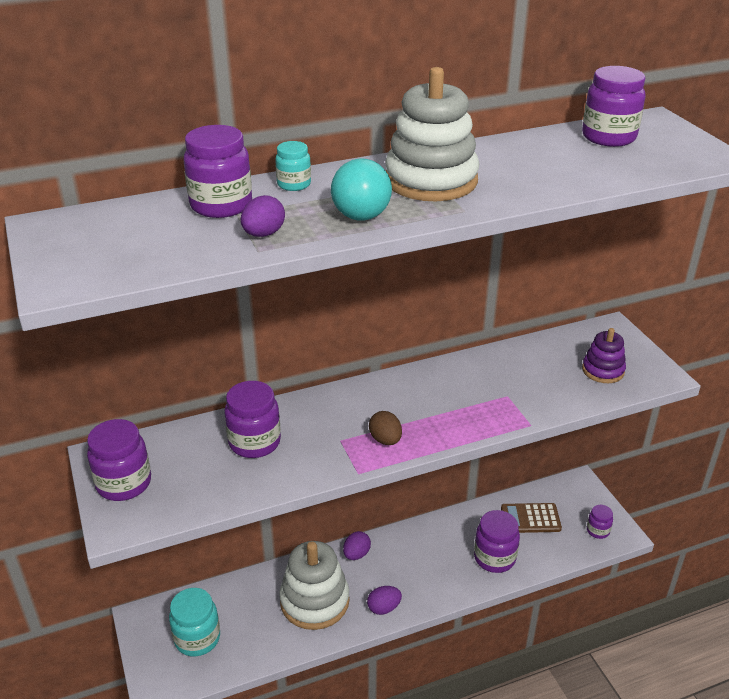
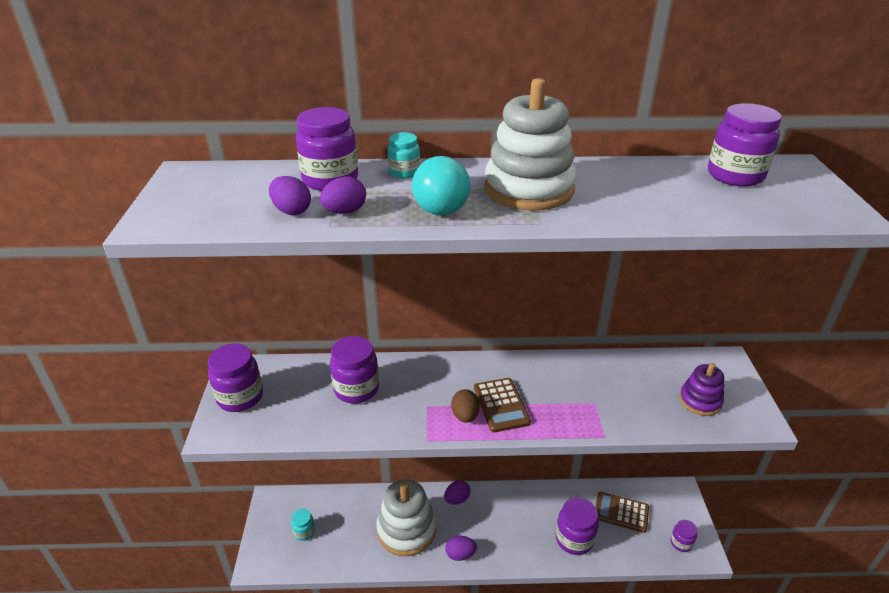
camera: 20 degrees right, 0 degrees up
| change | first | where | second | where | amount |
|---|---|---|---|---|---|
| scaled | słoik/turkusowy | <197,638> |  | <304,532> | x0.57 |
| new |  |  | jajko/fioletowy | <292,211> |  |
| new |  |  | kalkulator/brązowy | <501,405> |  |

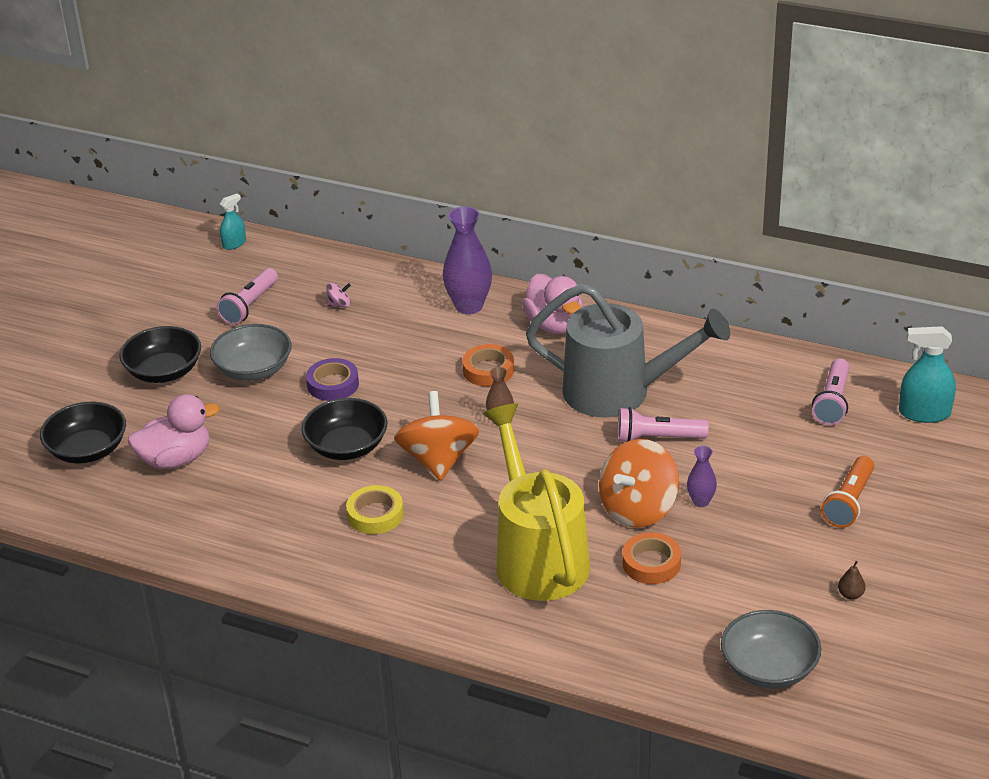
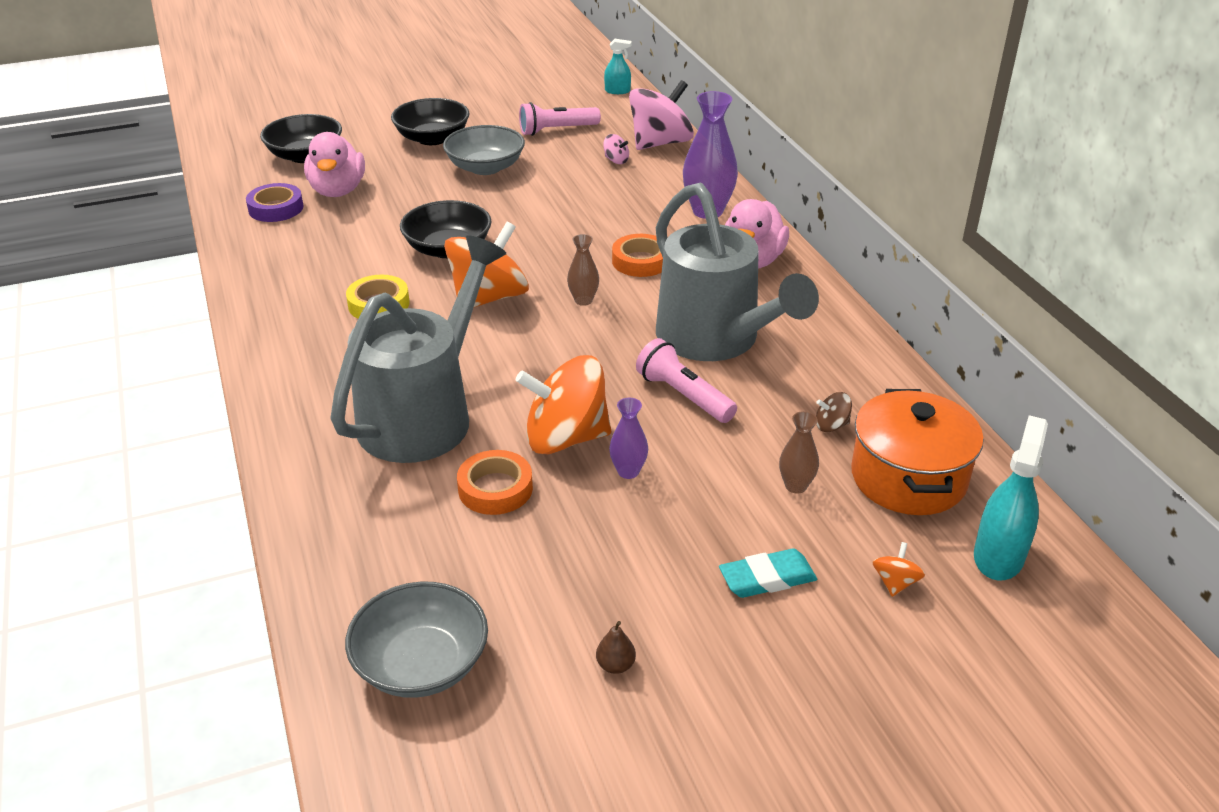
camera: 45 degrees right, 0 degrees up
| change | first | where | second | where | amount |
|---|---|---|---|---|---|
| rotated | kaczka/różowy | <176,459> |  | <338,191> | 60 degrees clockwise |
| shifted | taśma klejąca/fioletowy | <333,384> |  | <276,208> |  |
| repainted | konewka/żółty | <537,555> | konewka/szary | <425,414> |  |
| swapped | latarka/różowy | <832,402> | garnek/pomarańczowy | <908,478> |  |
| swapped | latarka/pomarańczowy | <849,502> | gumka do mazania/turkusowy | <767,578> |  |
| rotated | spryskiwacz/turkusowy | <924,413> |  | <998,556> | 60 degrees clockwise |
| new |  |  | bączek/różowy | <660,143> |  |
| new |  |  | wazon/brązowy | <796,486> |  |
| new |  |  | bączek/brązowy | <831,425> |  |
| new |  |  | bączek/pomarańczowy | <895,583> |  |

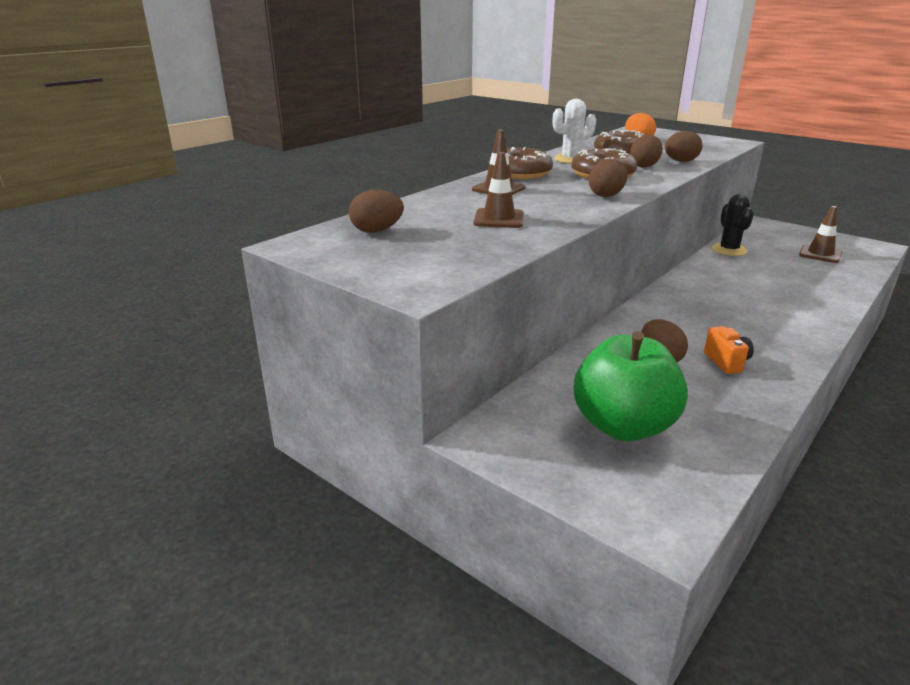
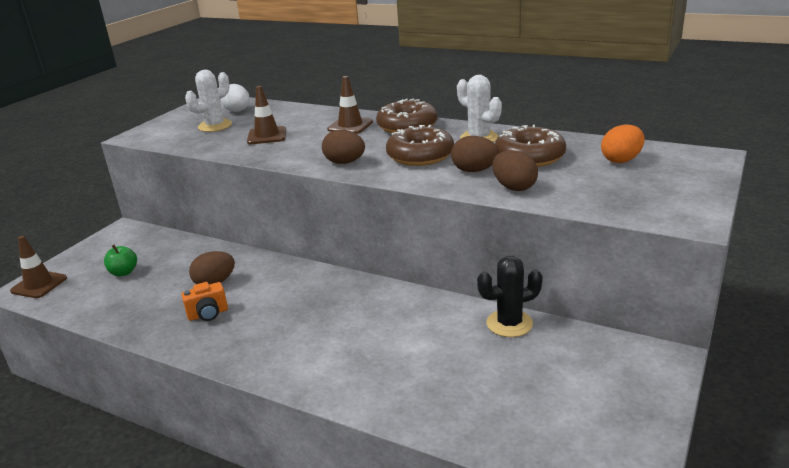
camera: 80 degrees right, 0 degrees up
| change | first | where | second | where | amount |
|---|---|---|---|---|---|
| repainted | jajko/brązowy | <377,231> | jajko/biały | <238,111> |  |
| scaled | jabłko/zielony | <623,426> |  | <124,272> | x0.43 |
| shifted | pachołek/brązowy | <820,254> |  | <39,285> |  |
| new |  |  | kaktus/biały | <215,126> |  |

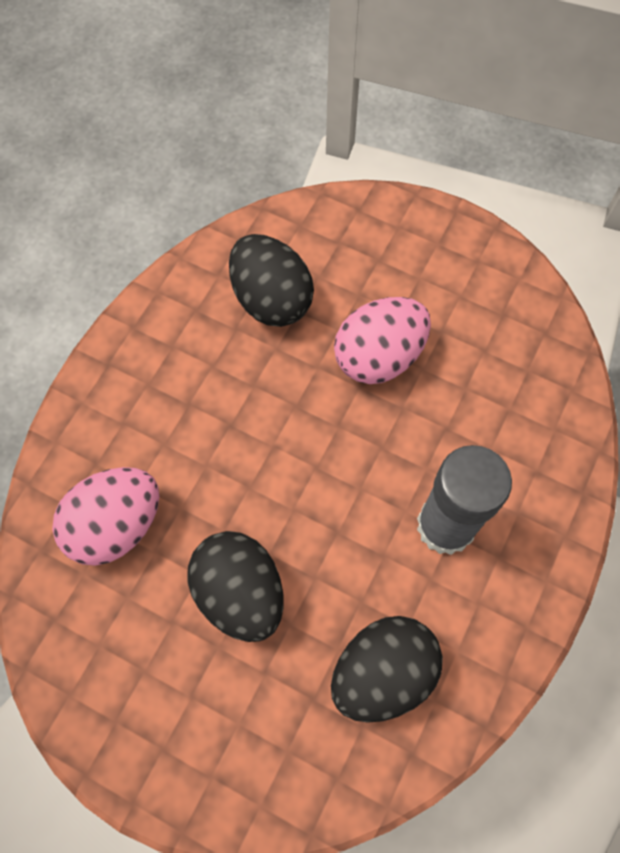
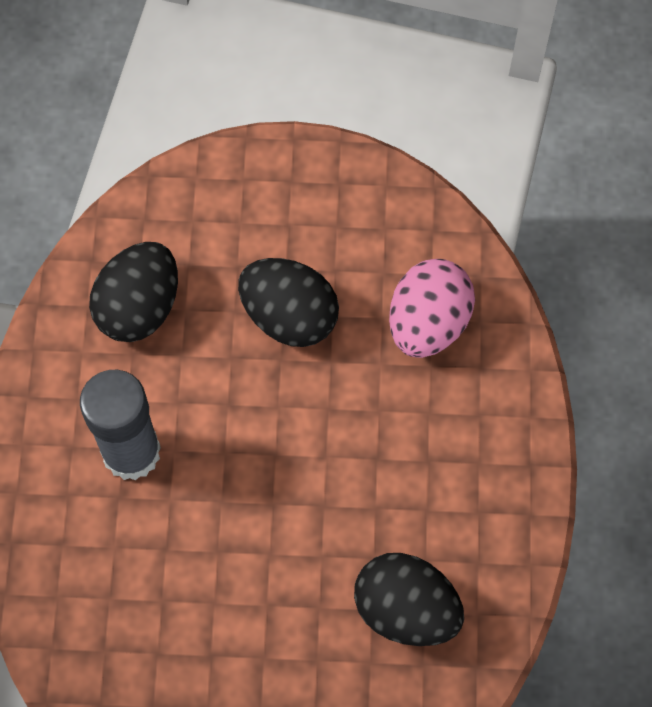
camera: 155 degrees right, 0 degrees up
| change | first | where | second | where | amount |
|---|---|---|---|---|---|
| gone | jajko/różowy | <379,356> |  |  |  |

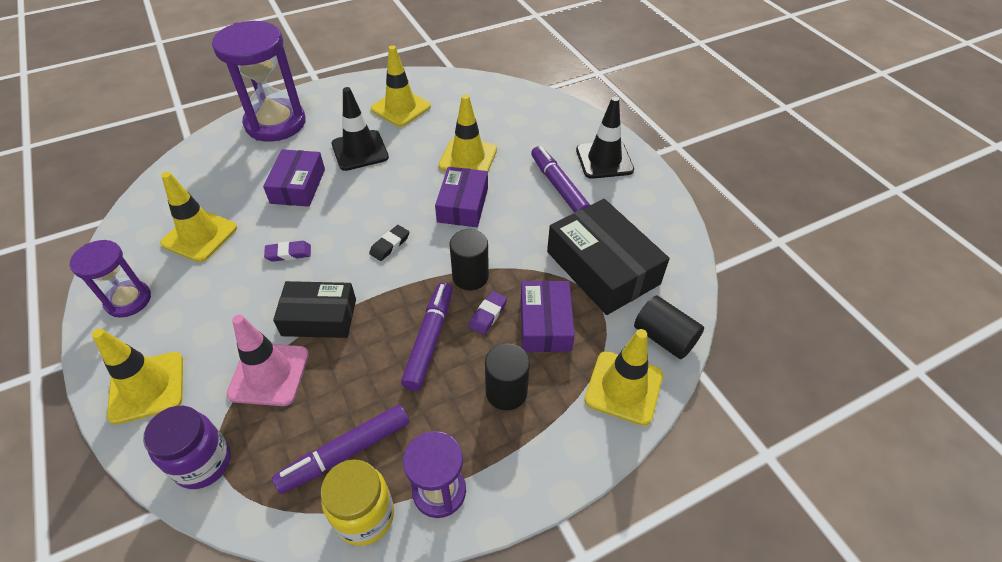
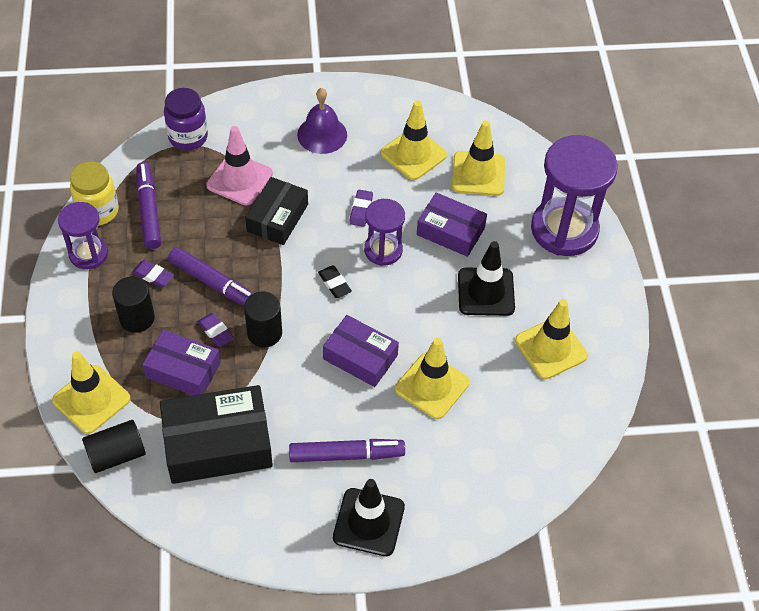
camera: 110 degrees right, 5 degrees up
| change | first | where | second | where | amount |
|---|---|---|---|---|---|
| shifted | klepsydra/fioletowy | <128,300> |  | <383,250> |  |
| shifted | pachołek/żółty | <147,387> |  | <478,174> |  |
| new |  |  | gumka do mazania/fioletowy | <153,275> |  |
| new |  |  | dzwonek/fioletowy | <322,134> |  |

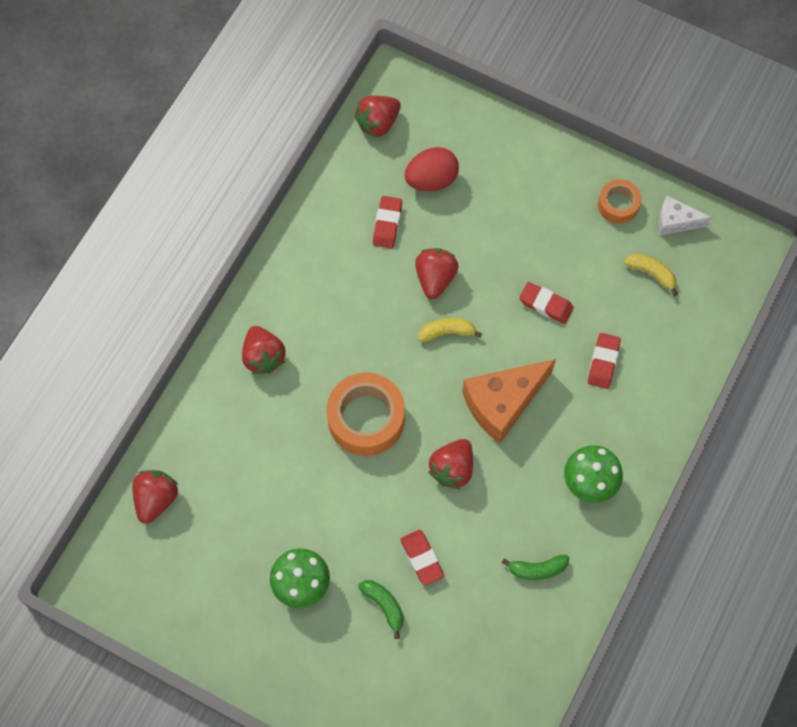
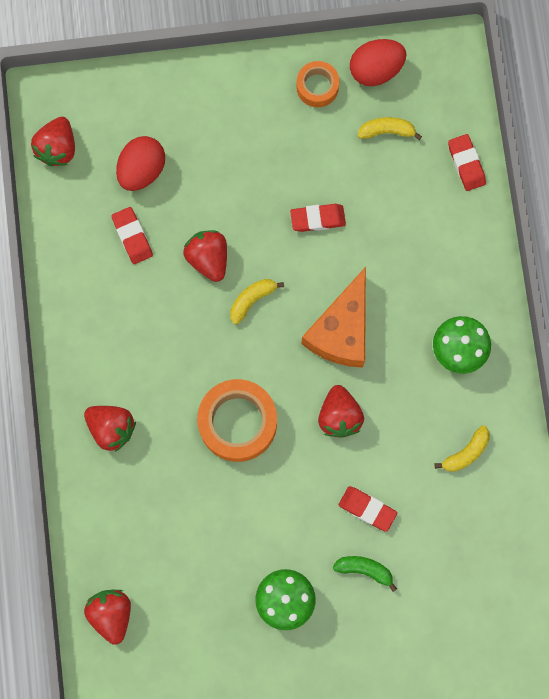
camera: 35 degrees left, 10 degrees up
| change | first | where | second | where | amount |
|---|---|---|---|---|---|
| repainted | banan/zielony | <537,569> | banan/żółty | <466,453> |  |
| shifted | gumka do mazania/czerwony | <603,362> |  | <466,164> |  |
| swapped | ser/biały | <676,221> | jajko/czerwony | <376,70> |  |

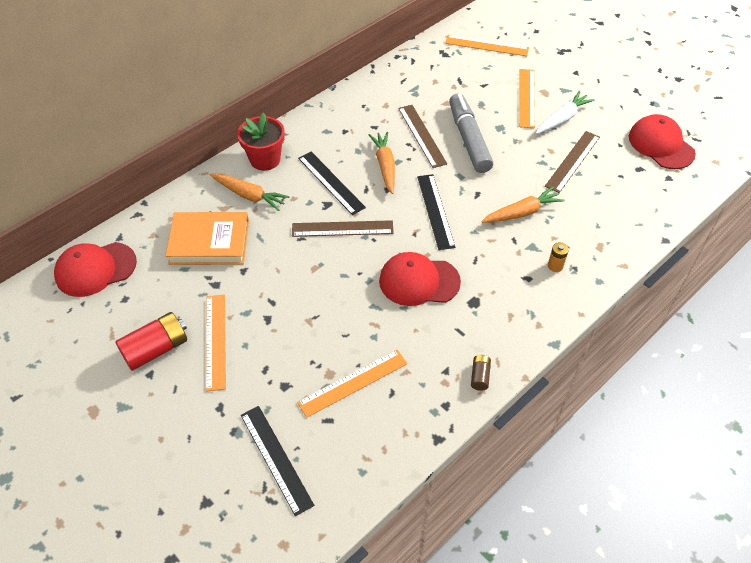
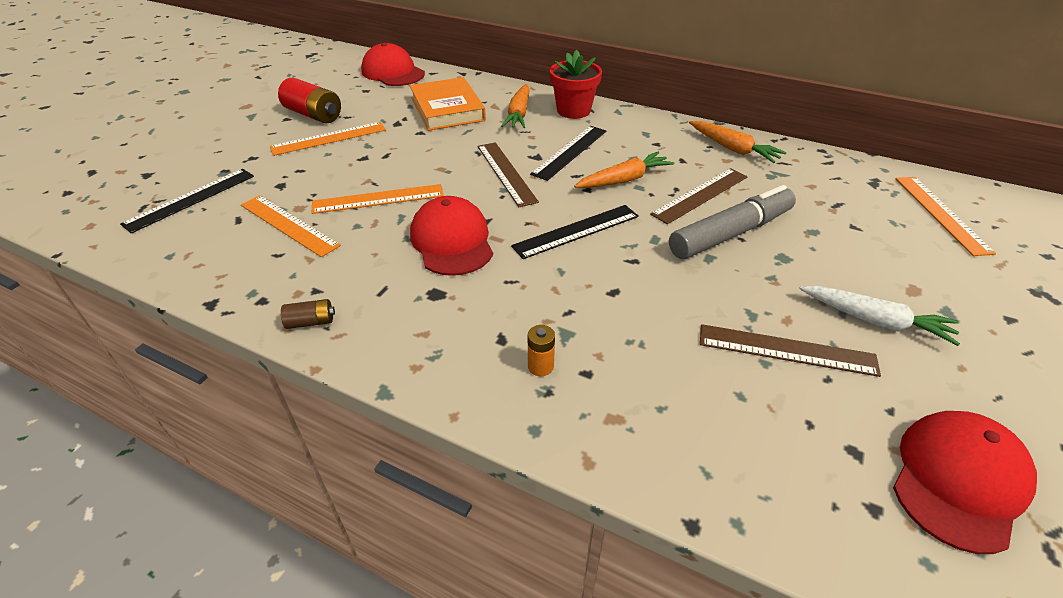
camera: 70 degrees right, 10 degrees down
| change | first | where | second | where | amount |
|---|---|---|---|---|---|
| shifted | marchewka/pomarańczowy | <522,212> |  | <733,149> |  |
| shifted | linijka/pomarańczowy | <526,98> |  | <378,199> |  |

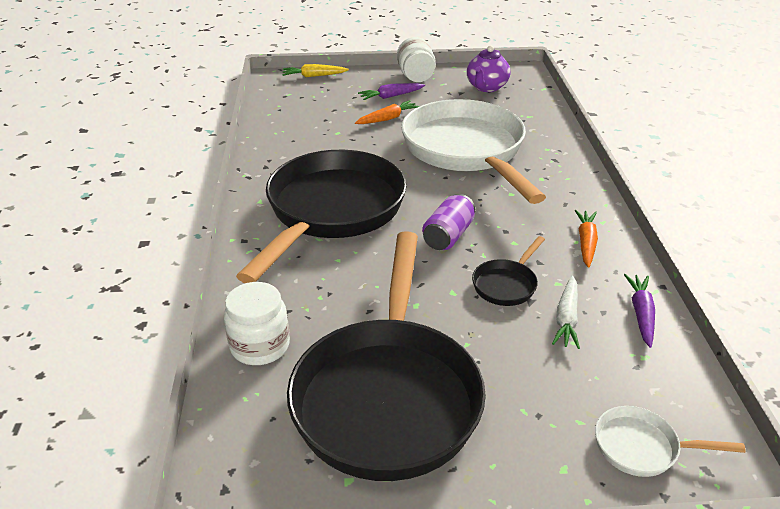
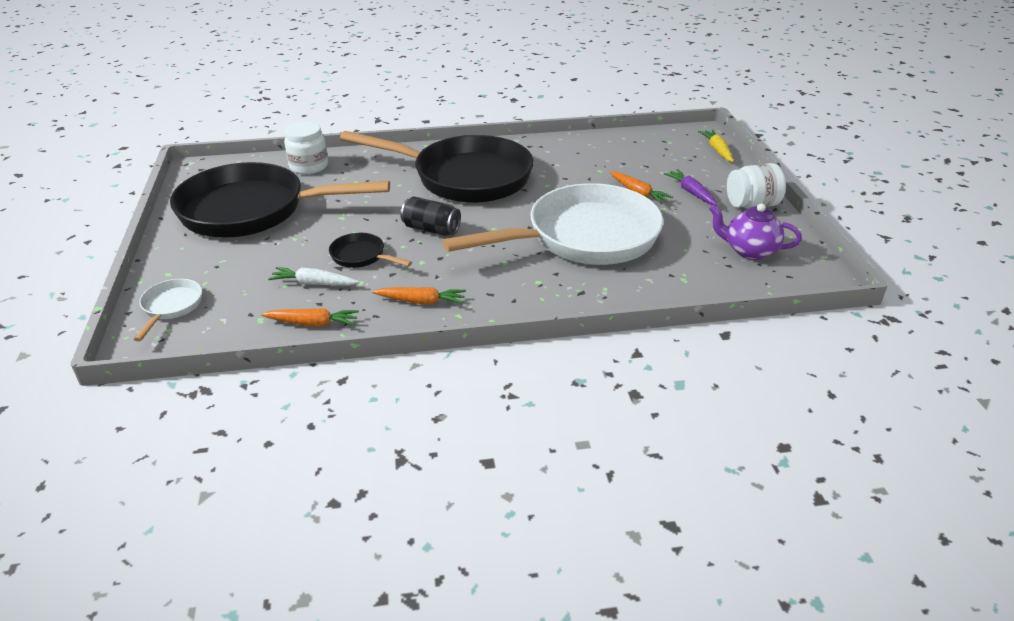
camera: 85 degrees right, 0 degrees up
| change | first | where | second | where | amount |
|---|---|---|---|---|---|
| repainted | puszka/fioletowy | <448,236> | puszka/czarny | <431,229> |  |
| repainted | marchewka/fioletowy | <641,314> | marchewka/pomarańczowy | <313,323> |  |

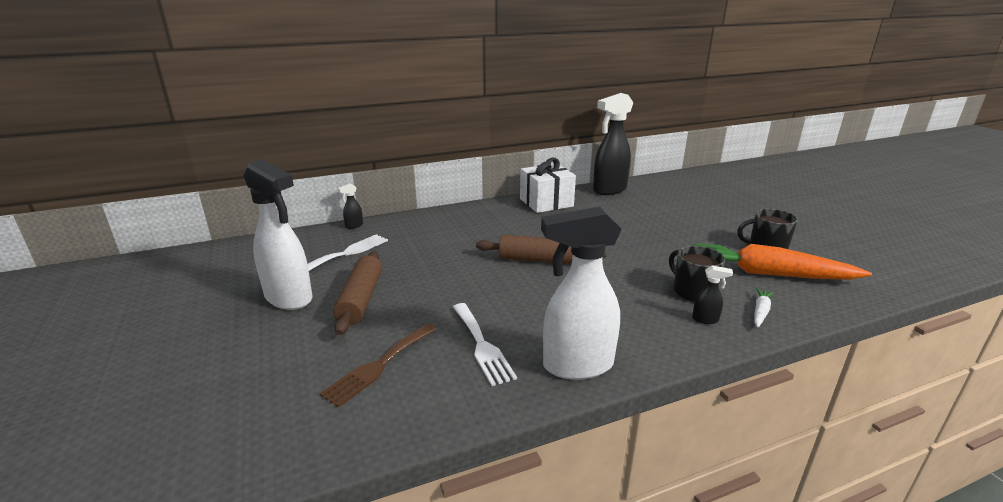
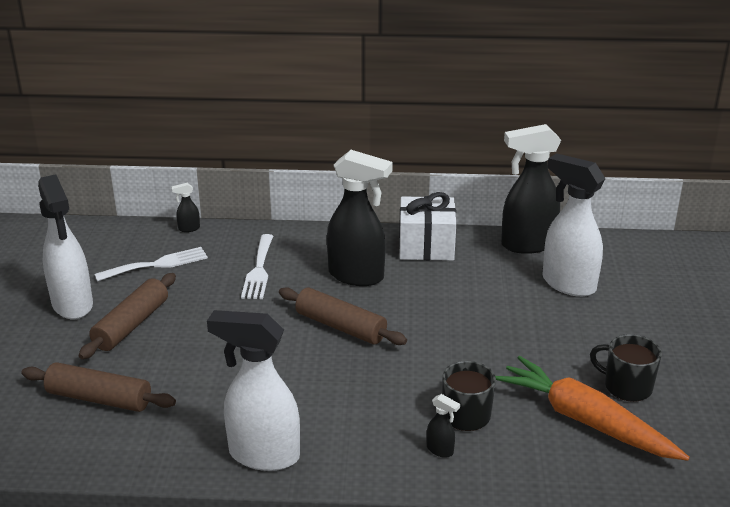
camera: 25 degrees right, 5 degrees up
| change | first | where | second | where | amount |
|---|---|---|---|---|---|
| swapped | widelec/brązowy | <379,365> | wałek do ciasta/brązowy | <99,398> |  |
| shifted | widelec/biały | <482,345> |  | <259,270> |  |
| gone | marchewka/biały | <760,312> |  |  |  |
| new |  |  | spryskiwacz/czarny | <357,276> |  |
| new |  |  | spryskiwacz/biały | <567,284> |  |

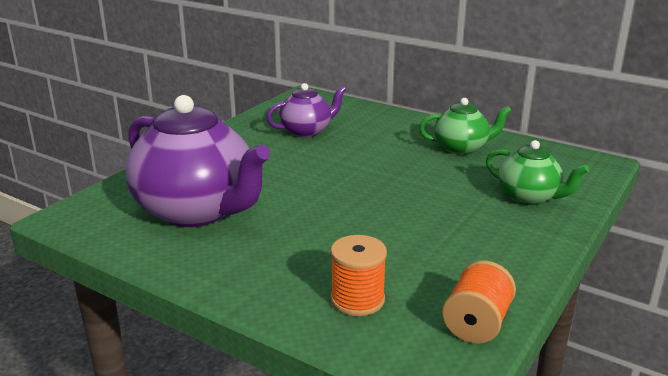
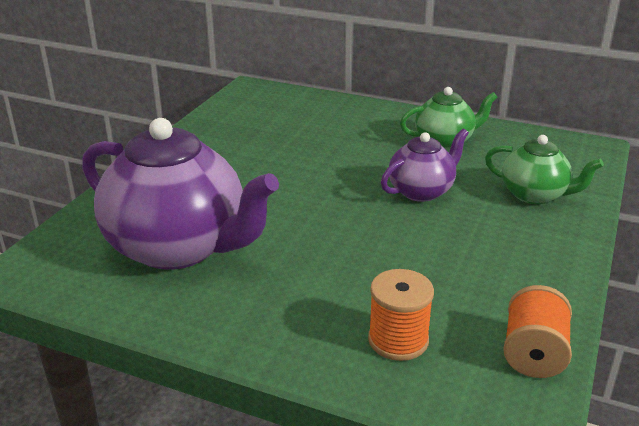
camera: 10 degrees left, 5 degrees up
| change | first | where | second | where | amount |
|---|---|---|---|---|---|
| shifted | imbryk/fioletowy | <307,131> |  | <422,191> |  |

